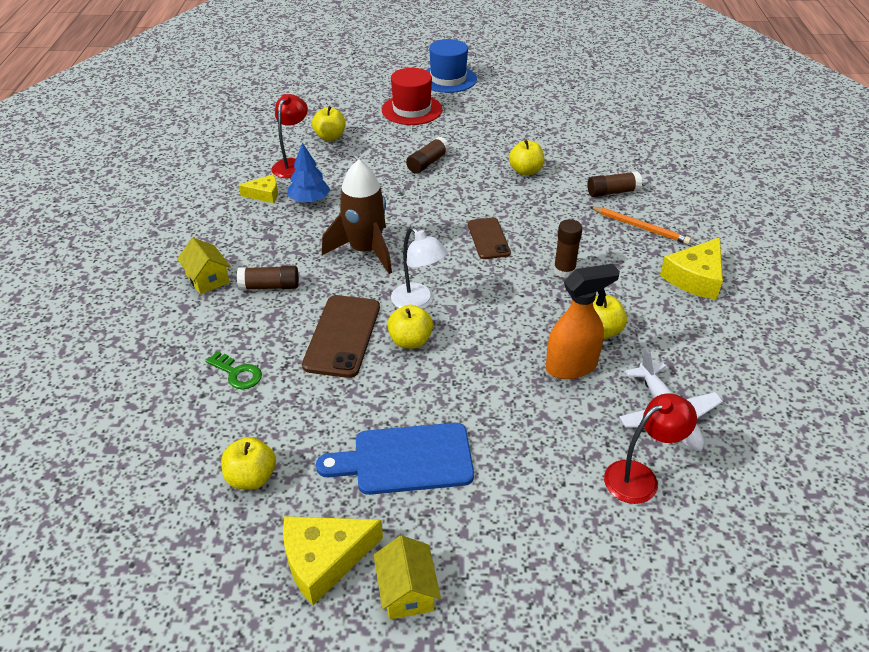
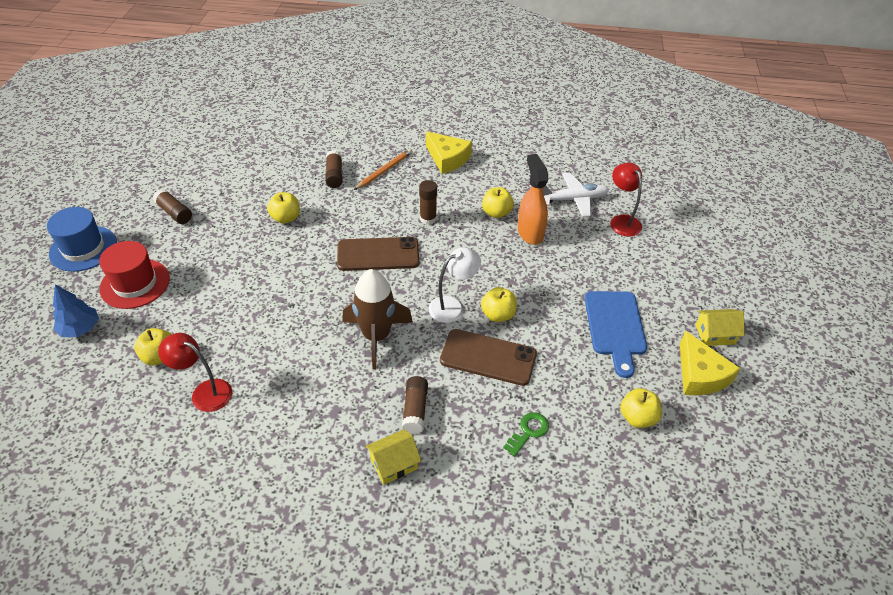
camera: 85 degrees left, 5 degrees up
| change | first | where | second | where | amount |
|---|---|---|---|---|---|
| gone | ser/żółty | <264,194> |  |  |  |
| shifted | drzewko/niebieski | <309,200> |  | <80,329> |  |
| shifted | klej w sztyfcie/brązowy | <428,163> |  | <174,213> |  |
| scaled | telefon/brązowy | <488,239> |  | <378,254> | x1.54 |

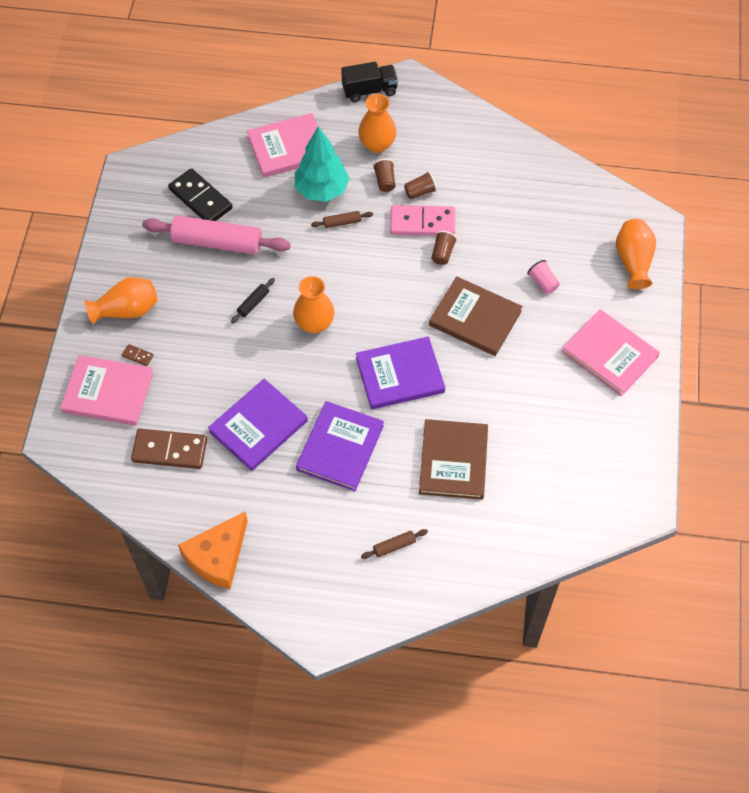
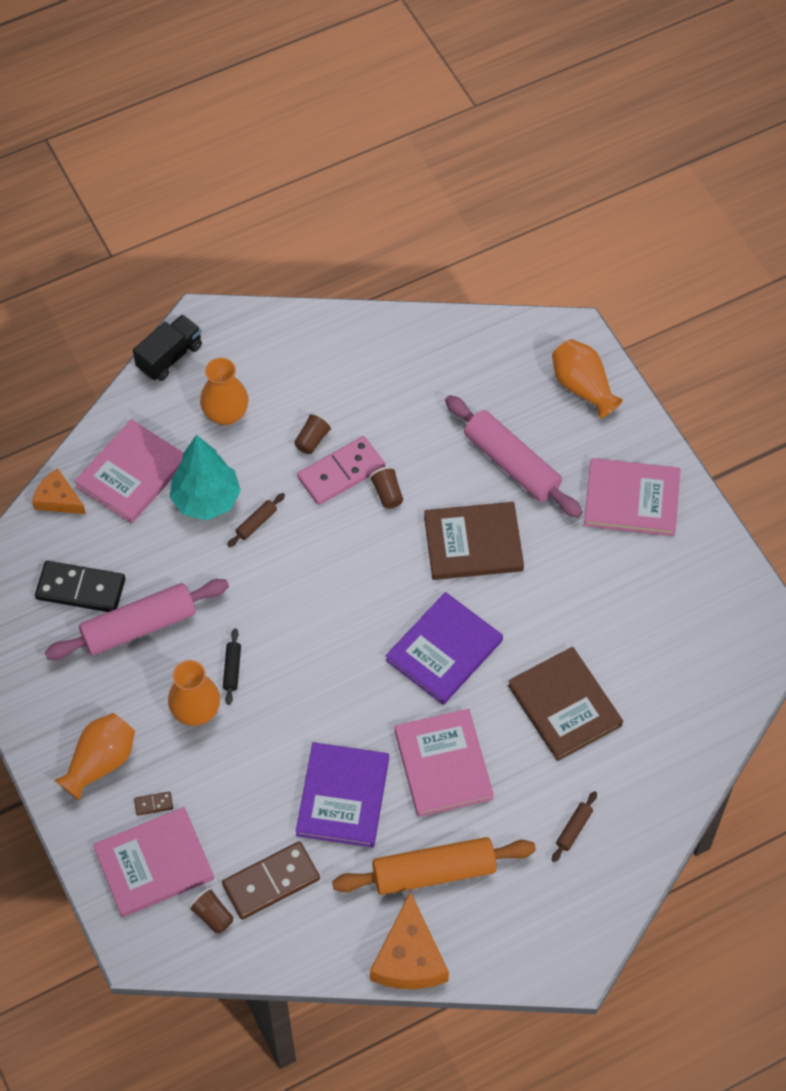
camera: 35 degrees left, 0 degrees up
| change | first | where | second | where | amount |
|---|---|---|---|---|---|
| shifted | wazon/pomarańczowy | <314,323> |  | <196,711> |  |
| repainted | książka/fioletowy | <340,447> | książka/różowy | <443,764> |  |
| shifted | szklanka/brązowy | <385,181> |  | <212,915> |  |
| swapped | szklanka/różowy | <543,282> | wałek do ciasta/różowy | <511,464> |  |
| new |  |  | ser/pomarańczowy | <58,499> |  |
| new |  |  | wałek do ciasta/pomarańczowy | <433,872> |  |

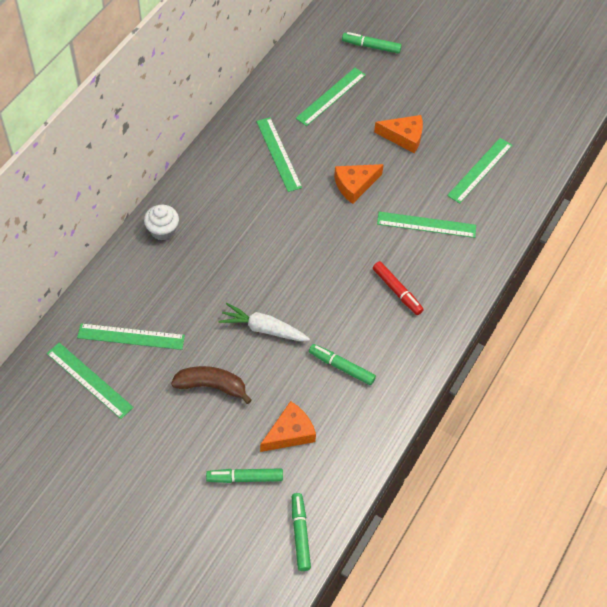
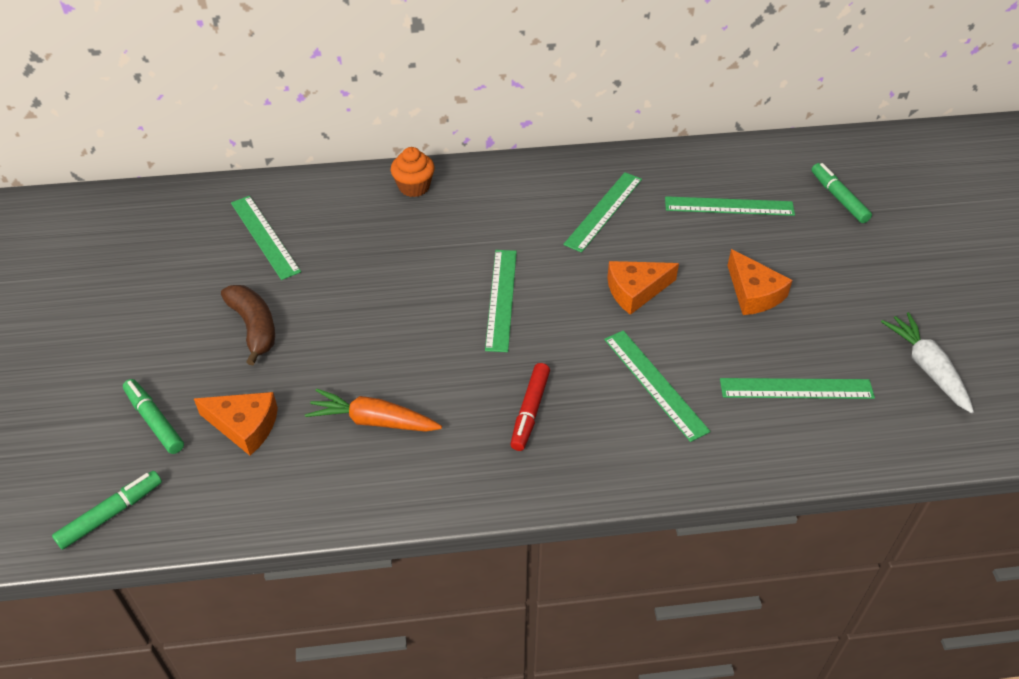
camera: 55 degrees right, 10 degrees down
| change | first | where | second | where | amount |
|---|---|---|---|---|---|
| shifted | linijka/zielony | <89,380> |  | <501,299> |  |
| repainted | muffinka/biały | <162,230> | muffinka/pomarańczowy | <414,187> |  |
| shifted | marchewka/biały | <263,329> |  | <927,368> |  |
| swapped | flamaster/zielony | <341,367> | marchewka/pomarańczowy | <374,421> |  |
| rotated | ser/pomarańczowy | <354,185> |  | <635,291> | 45 degrees counterclockwise |

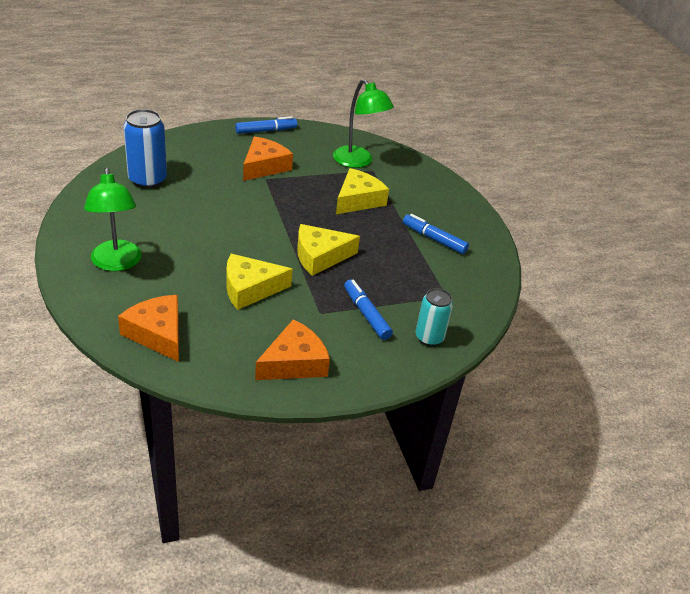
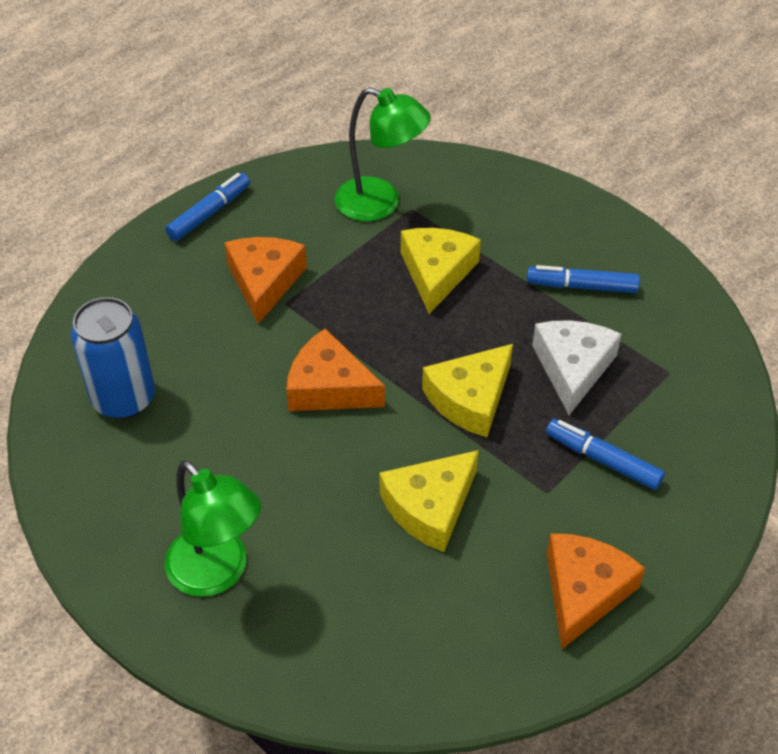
camera: 25 degrees left, 10 degrees up
| change | first | where | second | where | amount |
|---|---|---|---|---|---|
| shifted | ser/pomarańczowy | <157,334> |  | <329,387> |  |
| gone | puszka/turkusowy | <429,337> |  |  |  |
| new |  |  | ser/biały | <572,368> |  |

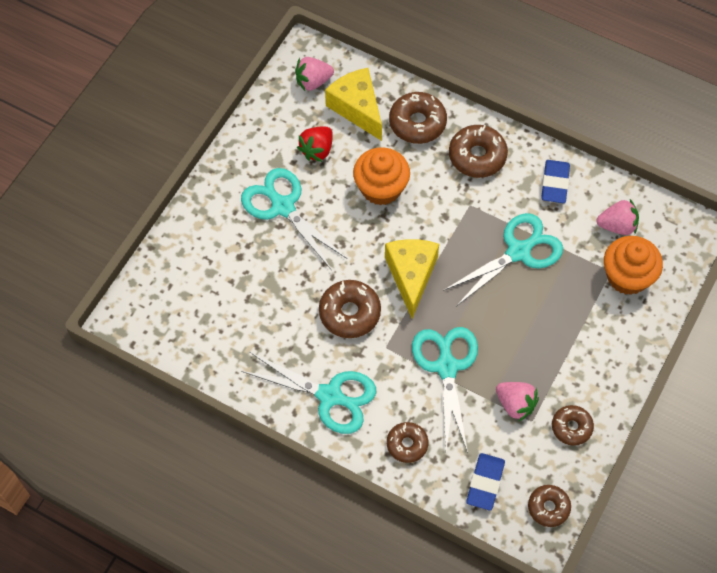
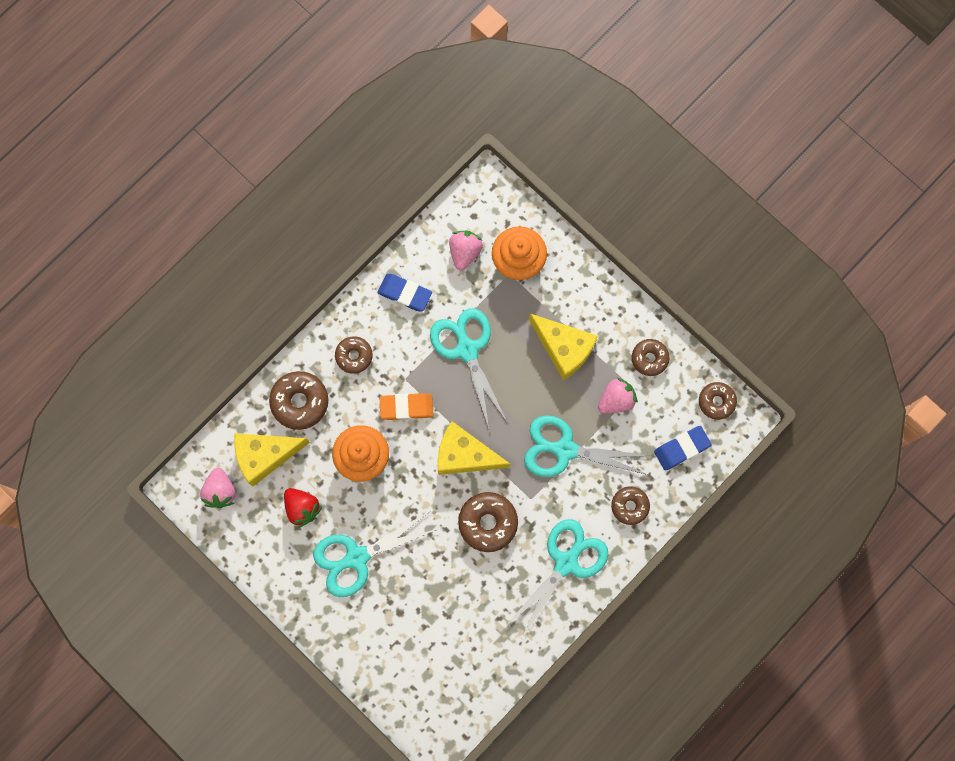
camera: 75 degrees left, 15 degrees up
| change | first | where | second | where | amount |
|---|---|---|---|---|---|
| scaled | donut/brązowy | <477,156> |  | <354,356> | x0.65 |
| rotated | gumka do mazania/niebieski | <485,483> |  | <682,448> | 60 degrees counterclockwise |
| new |  |  | gumka do mazania/pomarańczowy | <406,407> |  |
| new |  |  | ser/żółty | <564,348> |  |

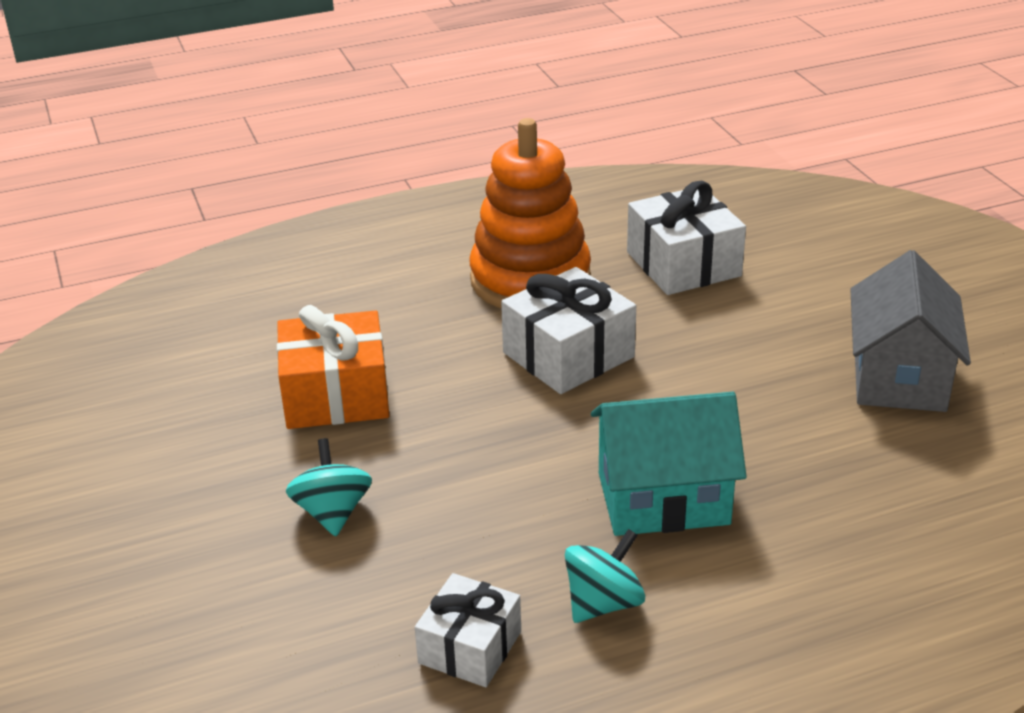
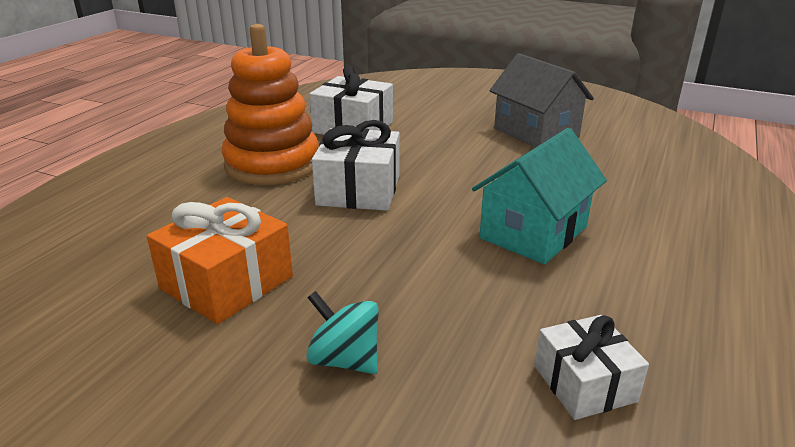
camera: 45 degrees left, 5 degrees down
| change | first | where | second | where | amount |
|---|---|---|---|---|---|
| gone | bączek/turkusowy | <603,603> |  |  |  |

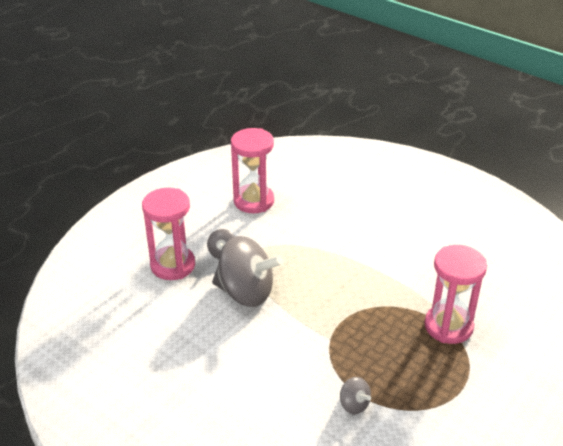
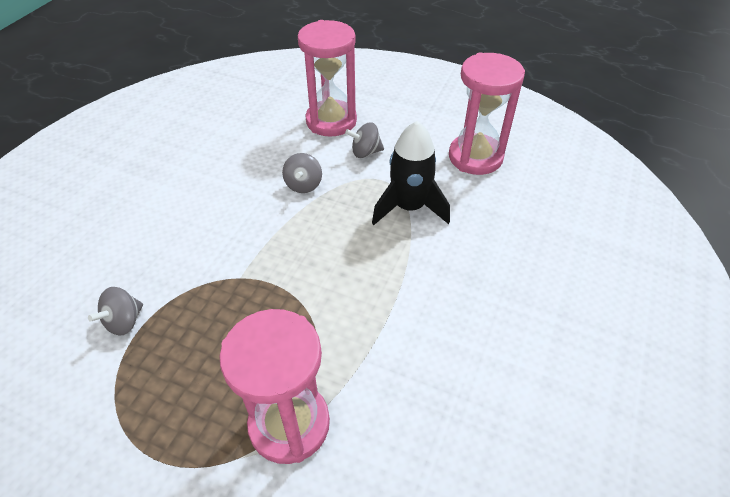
camera: 75 degrees right, 10 degrees up
| change | first | where | second | where | amount |
|---|---|---|---|---|---|
| scaled | bączek/szary | <246,293> |  | <303,185> | x0.45 |
| new |  |  | rakieta/czarny | <409,207> |  |

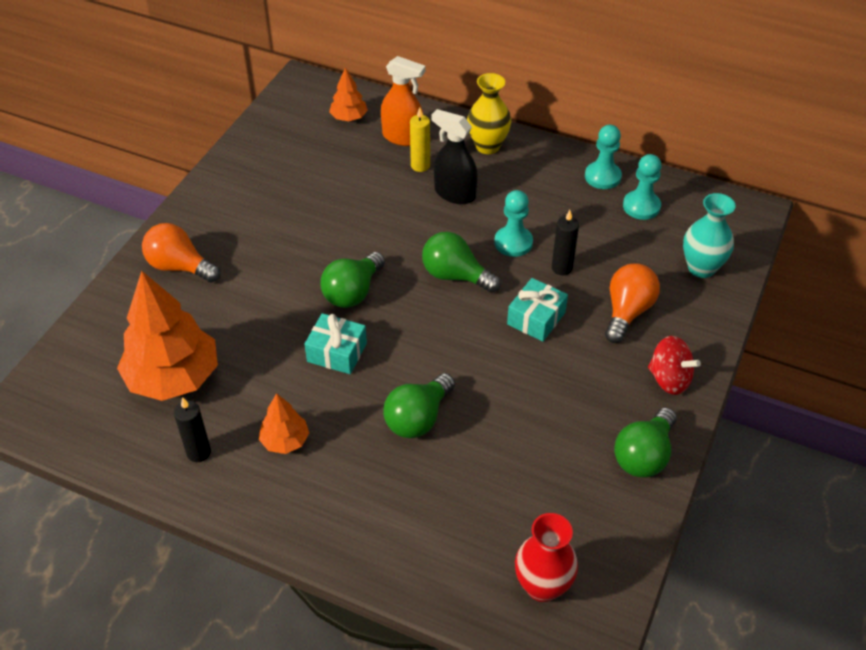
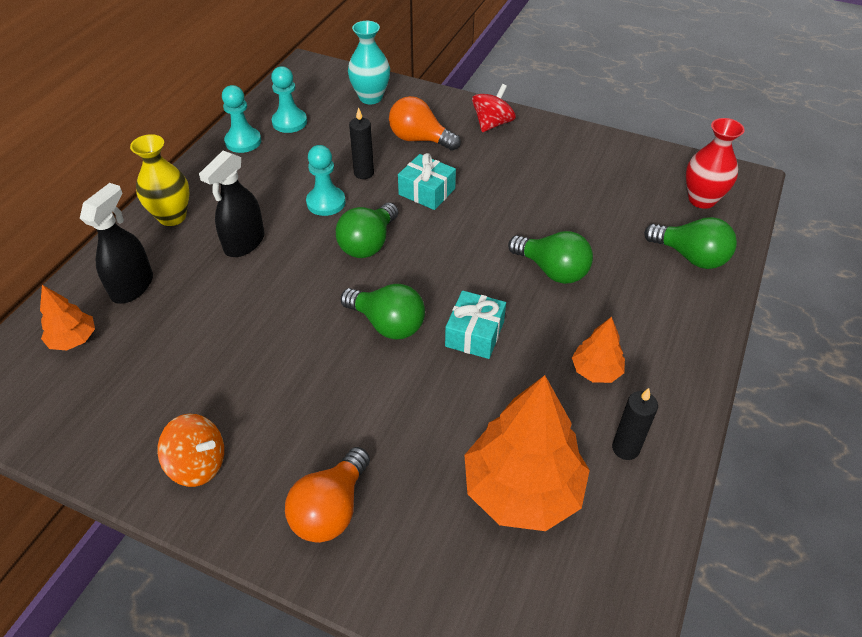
camera: 90 degrees left, 0 degrees up
| change | first | where | second | where | amount |
|---|---|---|---|---|---|
| repainted | spryskiwacz/pomarańczowy | <403,137> | spryskiwacz/czarny | <133,286> |  |
| gone | świeca/żółty | <420,166> |  |  |  |
| shifted | żarówka/zielony | <644,455> |  | <690,256> |  |
| new |  |  | bączek/pomarańczowy | <198,464> |  |

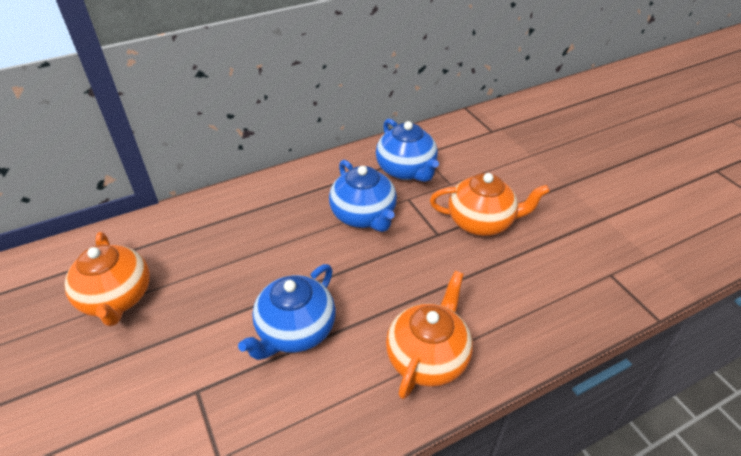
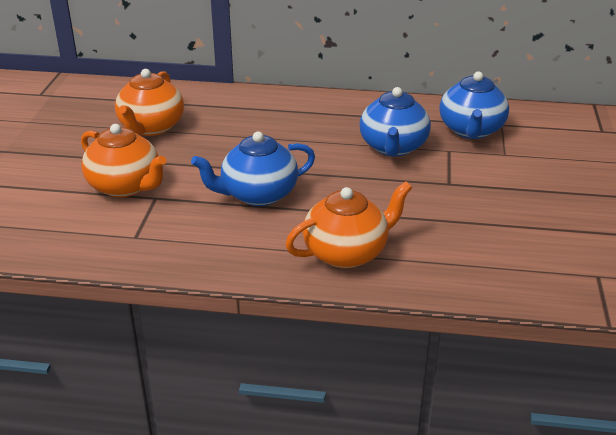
camera: 35 degrees right, 10 degrees down
| change | first | where | second | where | amount |
|---|---|---|---|---|---|
| shifted | imbryk/pomarańczowy | <481,222> |  | <125,186> |  |

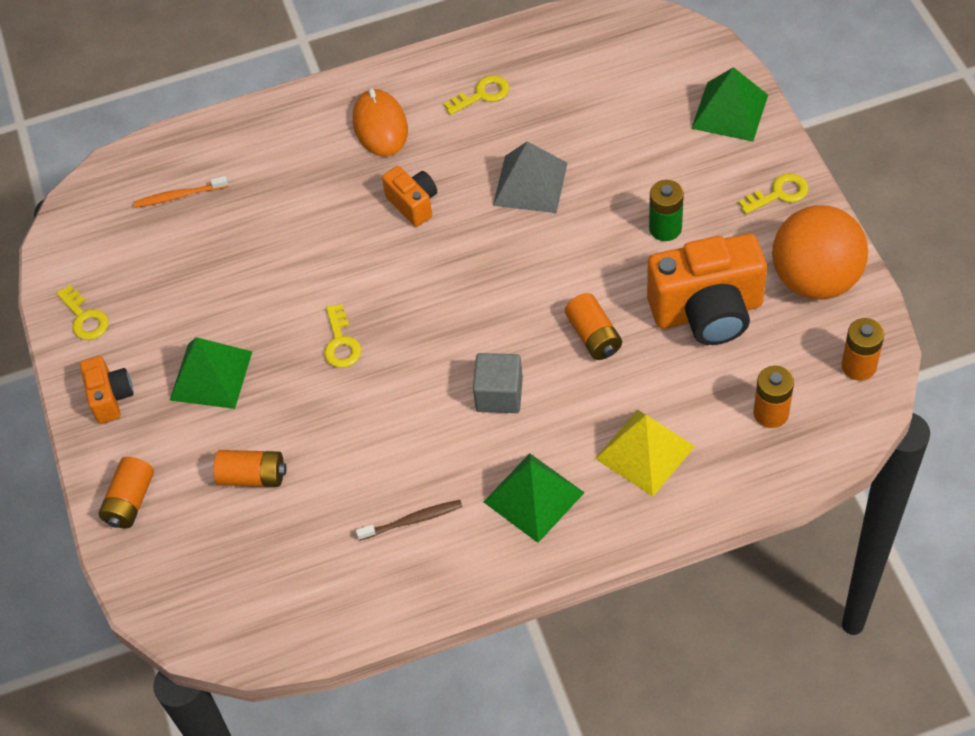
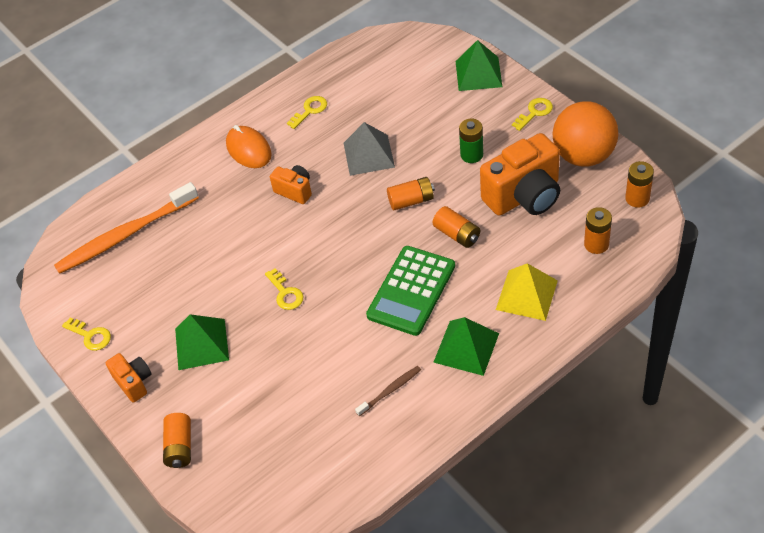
camera: 20 degrees left, 5 degrees down
| change | first | where | second | where | amount |
|---|---|---|---|---|---|
| scaled | szczoteczka do zębów/pomarańczowy | <178,196> |  | <124,235> | x2.23 |
| shifted | bateria/pomarańczowy | <253,476> |  | <411,201> |  |
| swapped | sześcian/szary | <499,394> | kalkulator/zielony | <411,291> |  |

